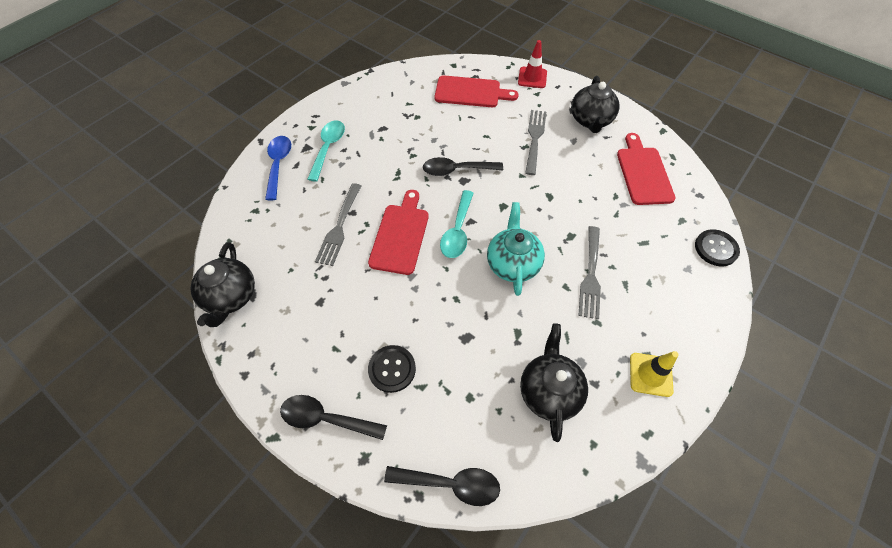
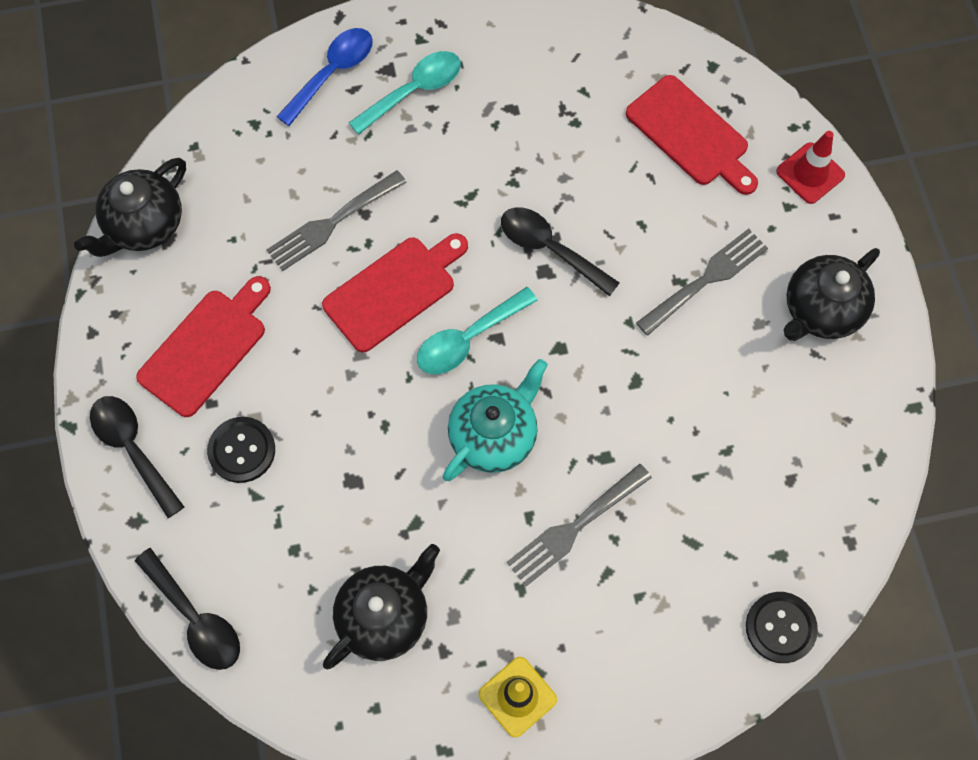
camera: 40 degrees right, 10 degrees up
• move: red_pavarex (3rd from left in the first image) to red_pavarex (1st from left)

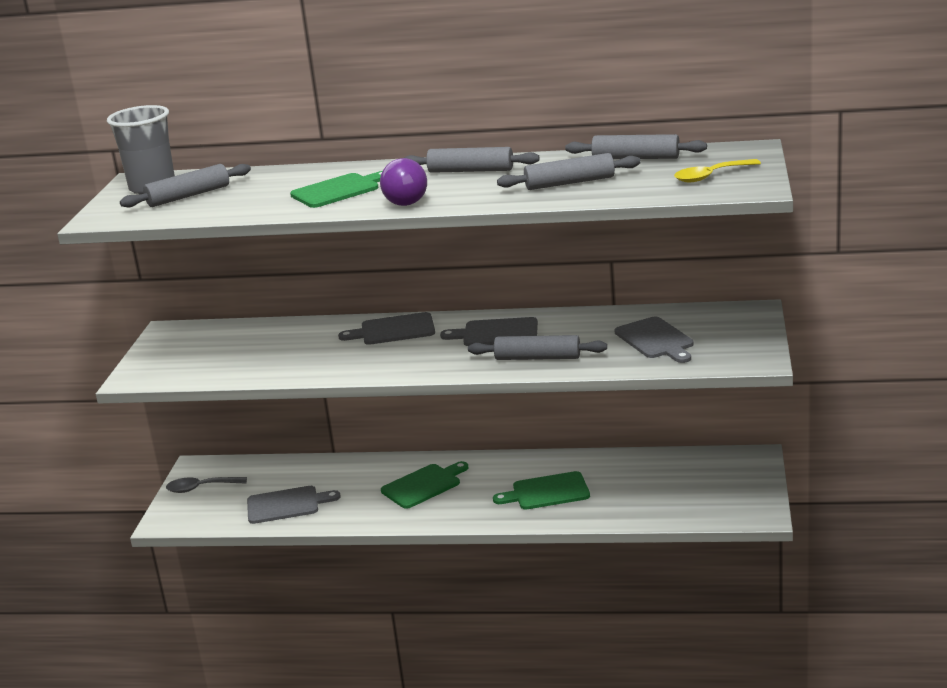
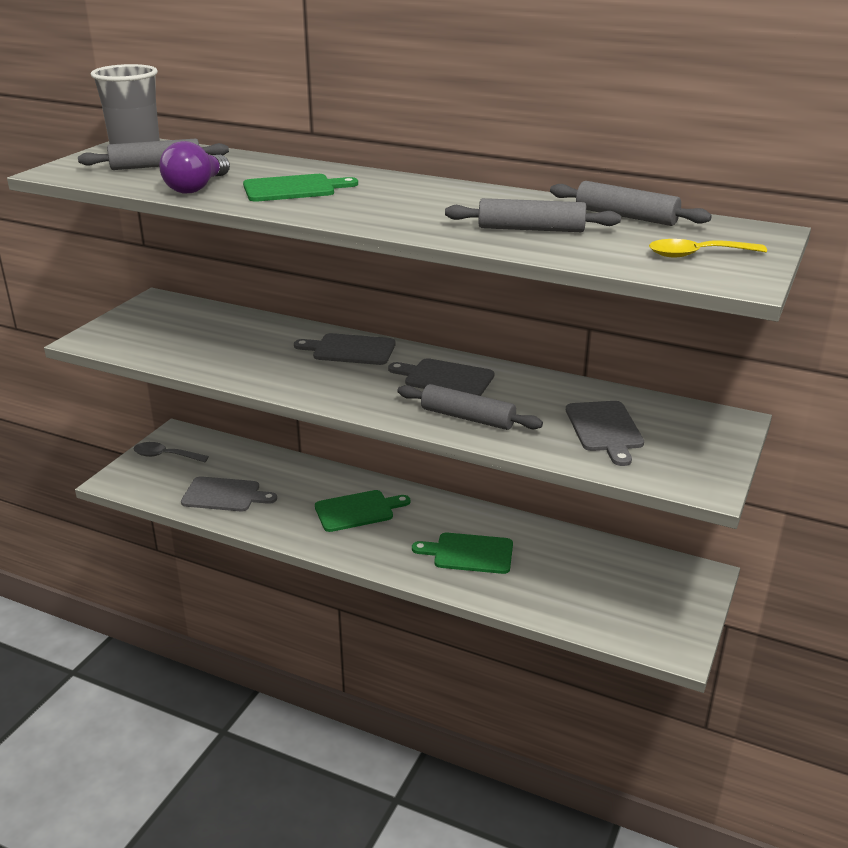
camera: 15 degrees right, 5 degrees up
• move: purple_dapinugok
• delete: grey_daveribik (2nd from left)

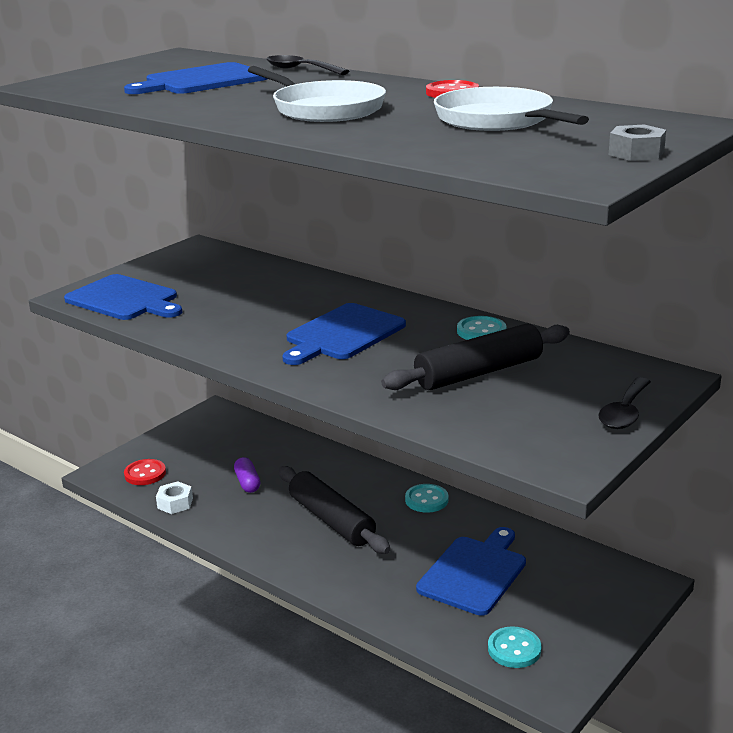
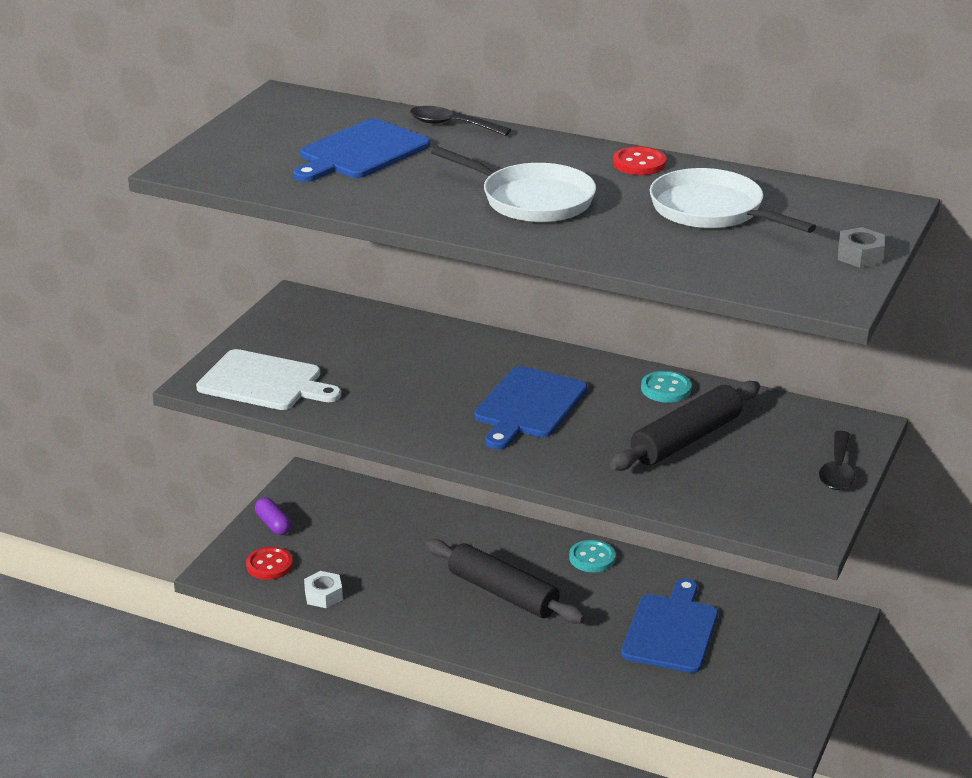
camera: 15 degrees left, 5 degrees up
• recolor: blue_pavarex (1st from left) to white_pavarex
• move: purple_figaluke
• delete: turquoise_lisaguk (3rd from left)

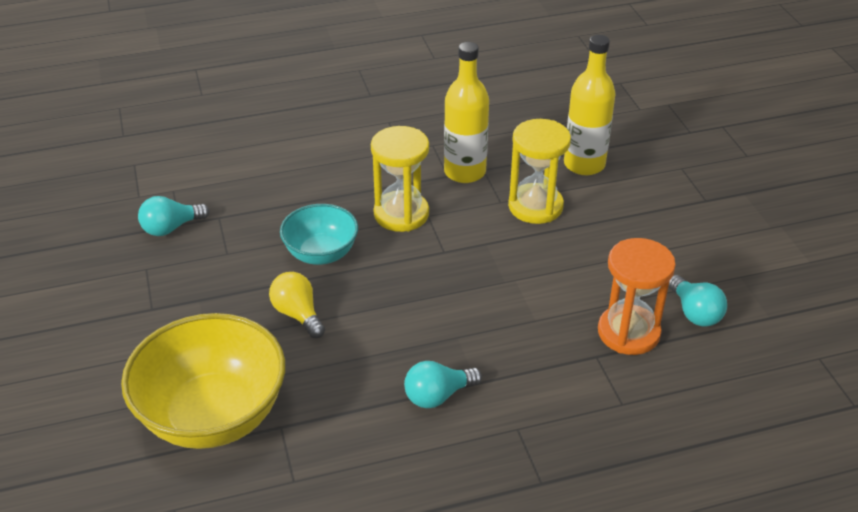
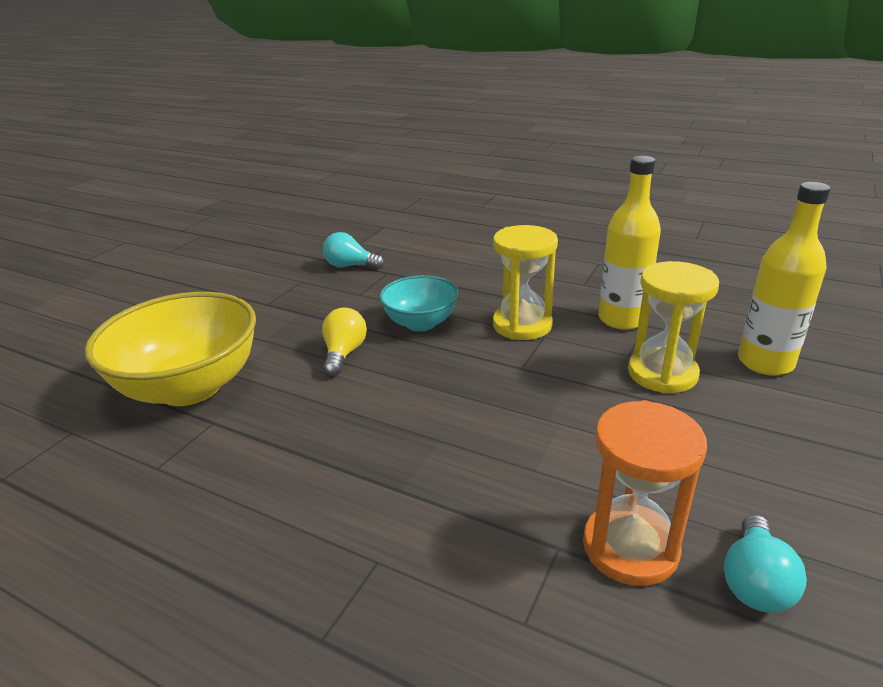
camera: 45 degrees right, 10 degrees down
• delete: turquoise_dapinugok (2nd from left)

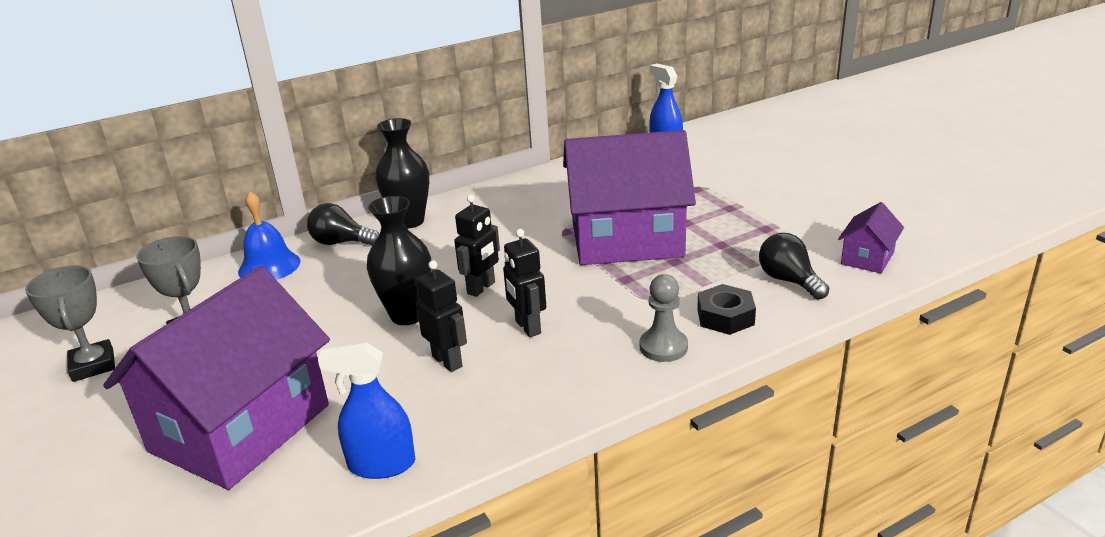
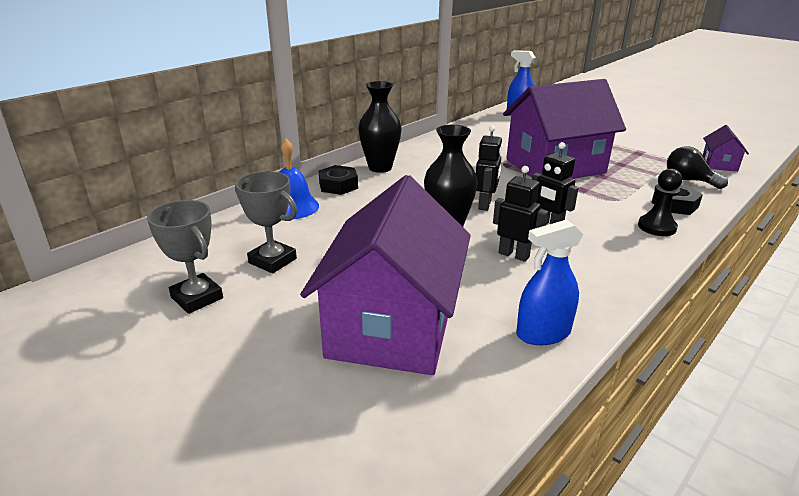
camera: 20 degrees left, 0 degrees up
• replace: black_dapinugok (1st from left) to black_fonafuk (1st from left)
• recolor: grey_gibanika to black_gibanika

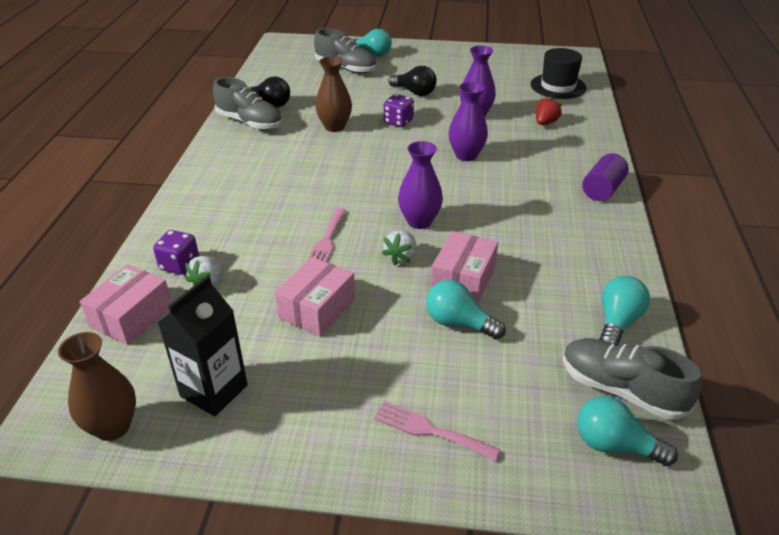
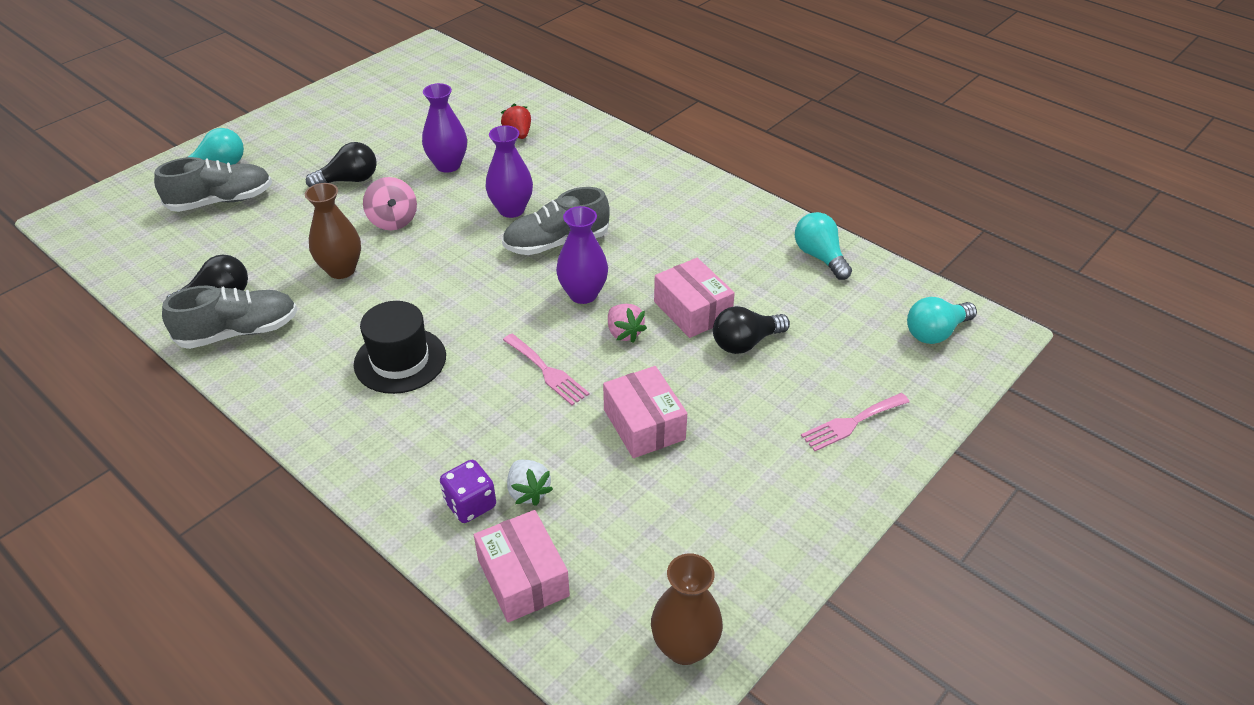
camera: 55 degrees left, 5 degrees up
• delete: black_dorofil
• recolor: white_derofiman (2nd from left) to pink_derofiman
• replace: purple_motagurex (2nd from left) to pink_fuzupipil
• recolor: turquoise_dapinugok (2nd from left) to black_dapinugok (3rd from left)
• move: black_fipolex
• move: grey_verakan (3rd from left)
• delete: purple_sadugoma

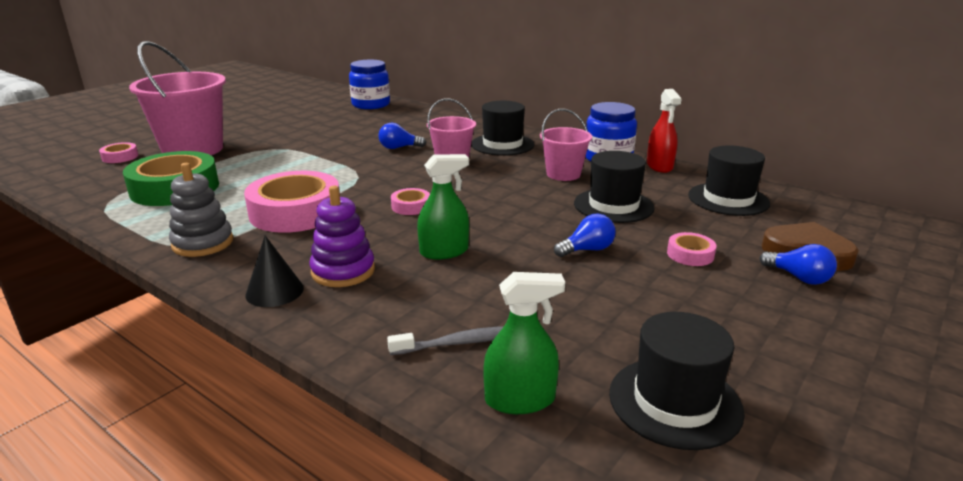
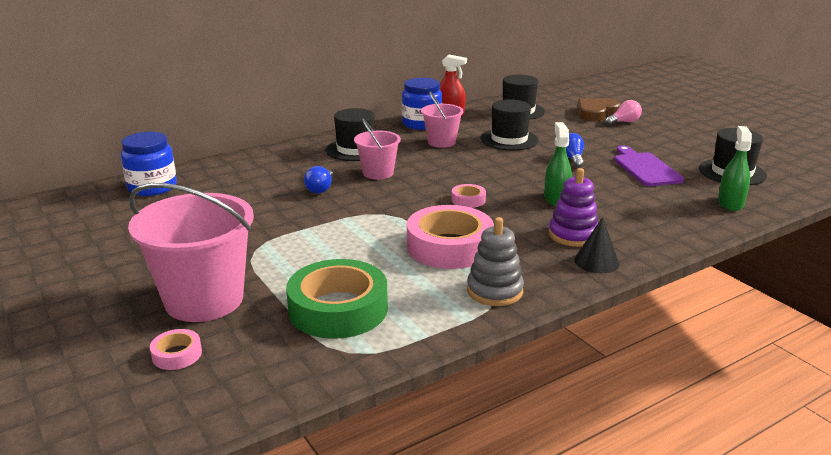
camera: 70 degrees left, 0 degrees up
• delete: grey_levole
• delete: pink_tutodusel (4th from left)
• recolor: blue_dapinugok (3rd from left) to pink_dapinugok
• insert: purple_pavarex

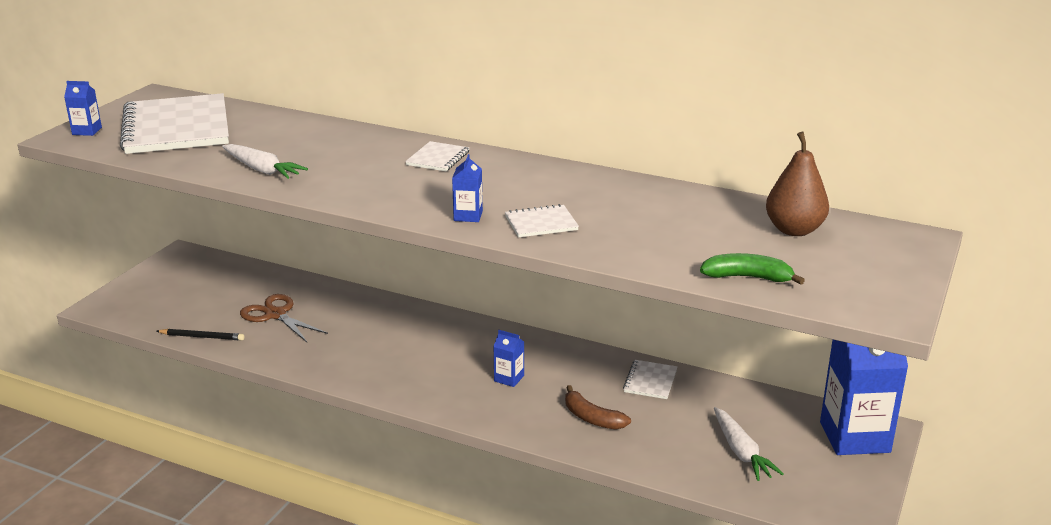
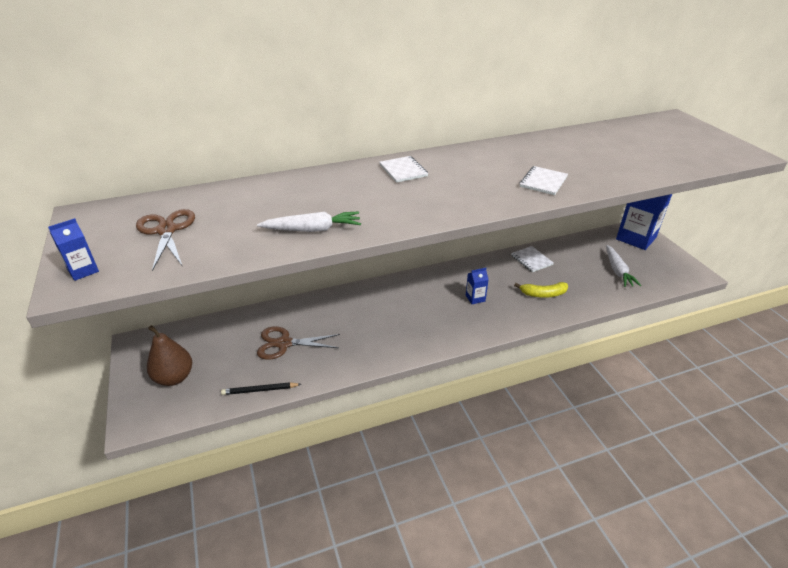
camera: 45 degrees left, 10 degrees up
• replace: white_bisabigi (1st from left) to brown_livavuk (1st from left)
• rotate: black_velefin 150 degrees counterclockwise
• delete: blue_dorofil (2nd from left)
• recolor: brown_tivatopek to yellow_tivatopek
• delete: green_tivatopek
• rotate: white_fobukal (2nd from left) 60 degrees clockwise
• move: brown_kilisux

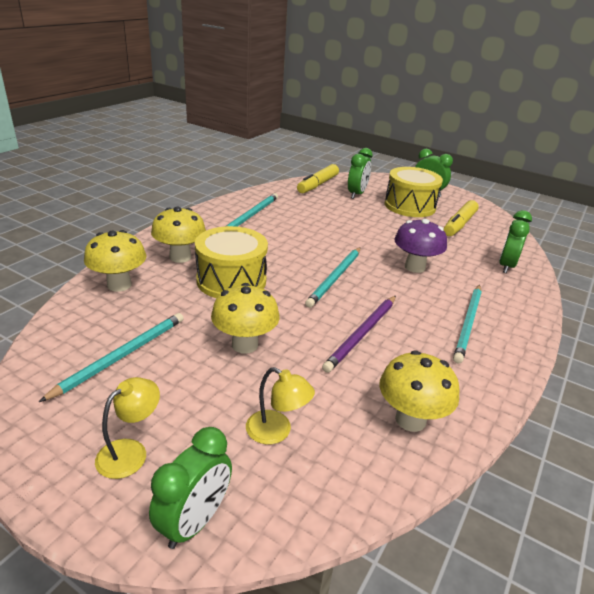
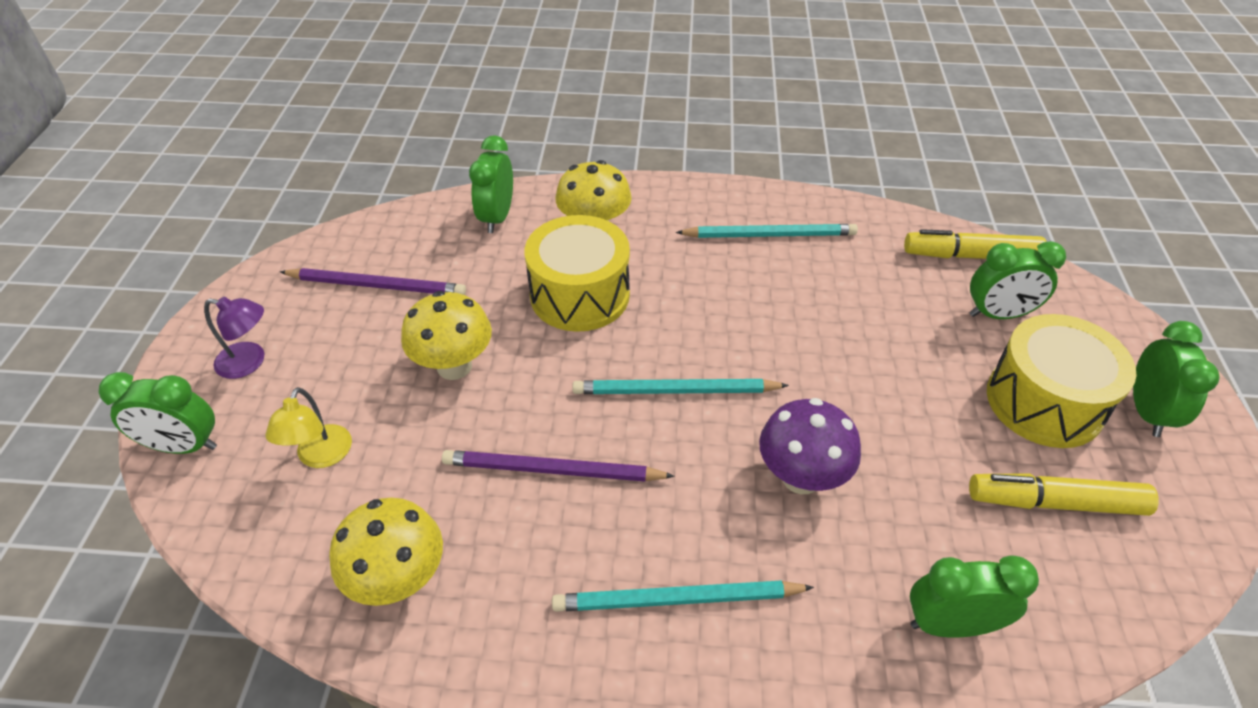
camera: 65 degrees right, 15 degrees up
• recolor: turquoise_velefin (1st from left) to purple_velefin (1st from left)
• replace: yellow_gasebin (1st from left) to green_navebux (2nd from left)
• recolor: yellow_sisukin (1st from left) to purple_sisukin

